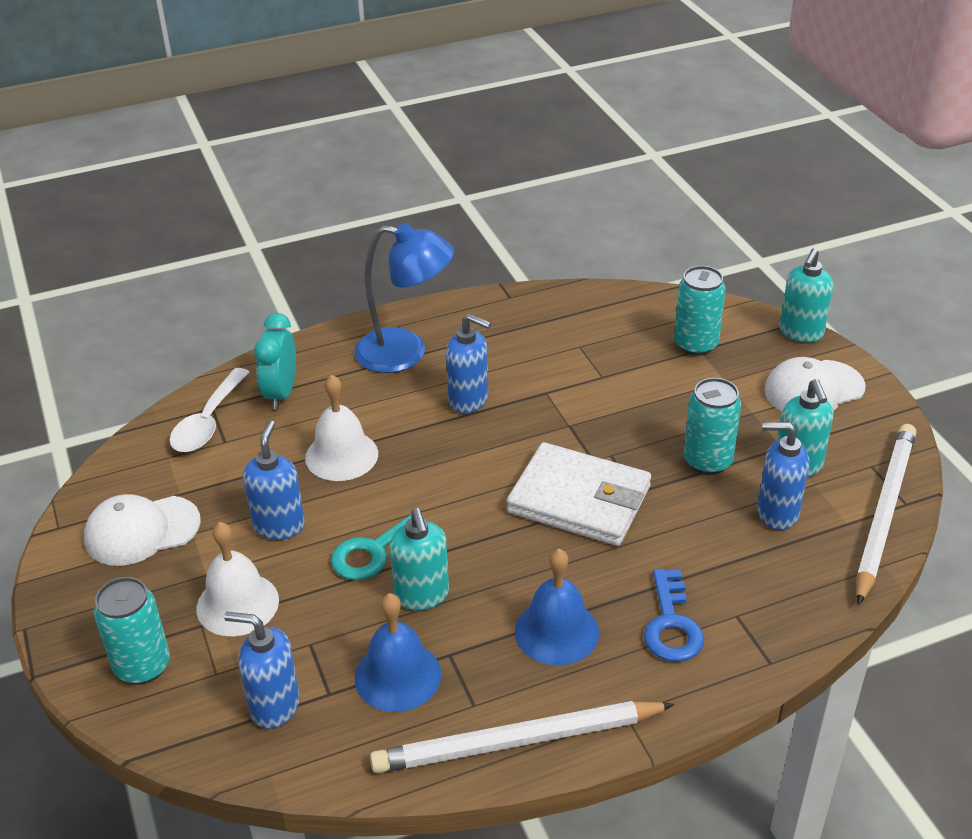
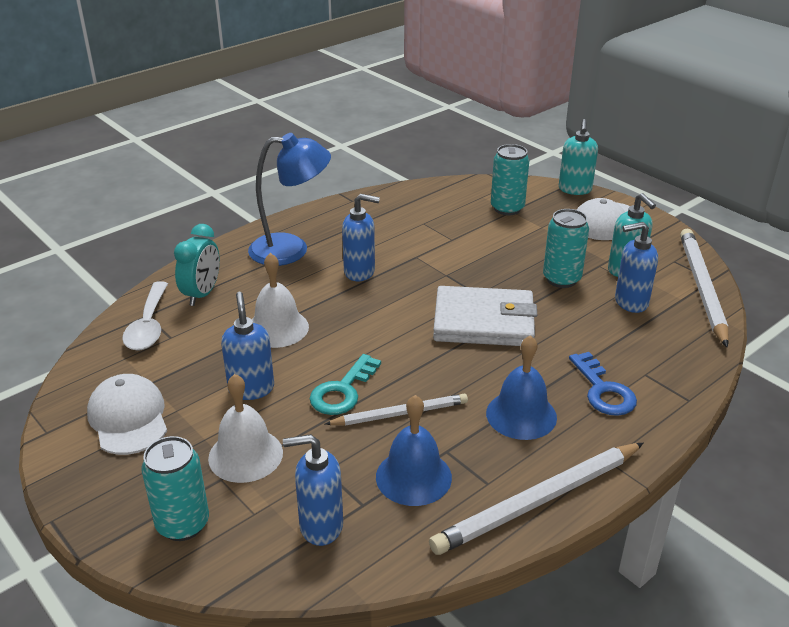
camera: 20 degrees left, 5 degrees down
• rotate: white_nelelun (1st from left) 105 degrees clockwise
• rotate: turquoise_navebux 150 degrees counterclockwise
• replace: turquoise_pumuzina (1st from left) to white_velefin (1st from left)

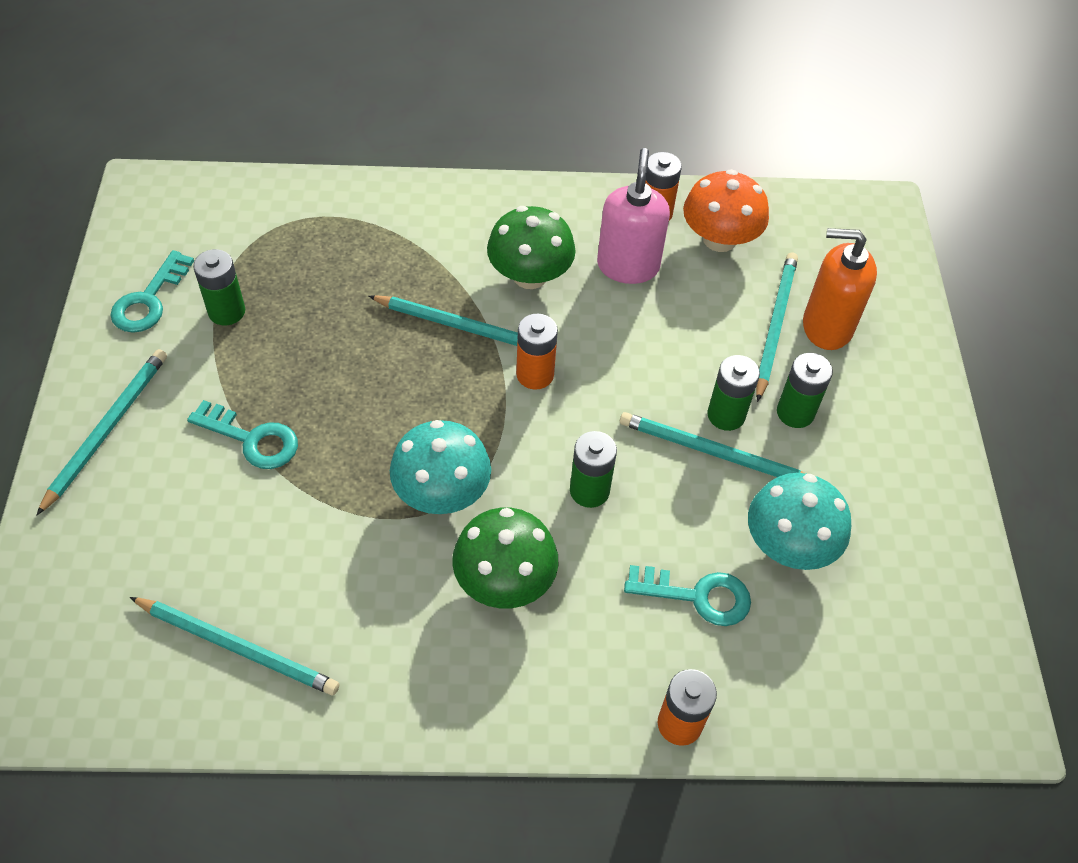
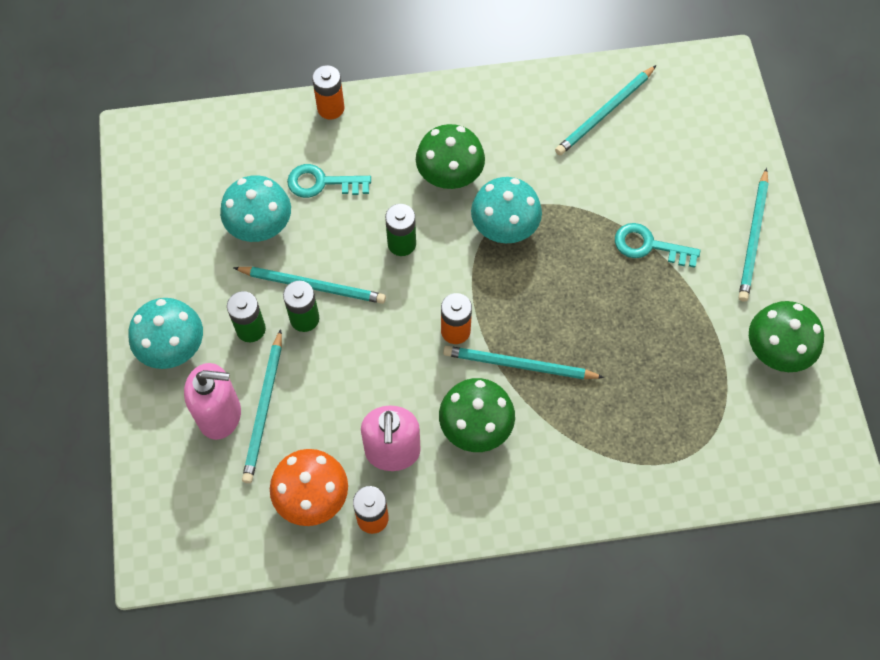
camera: 175 degrees right, 10 degrees up
• replace: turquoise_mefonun (1st from left) to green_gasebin (3rd from left)
• rotate: turquoise_velefin (2nd from left in the first image) 60 degrees counterclockwise
• delete: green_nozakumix (1st from left)
• recolor: orange_pumuzina to pink_pumuzina (1st from left)
• insert: turquoise_gasebin (1st from left)

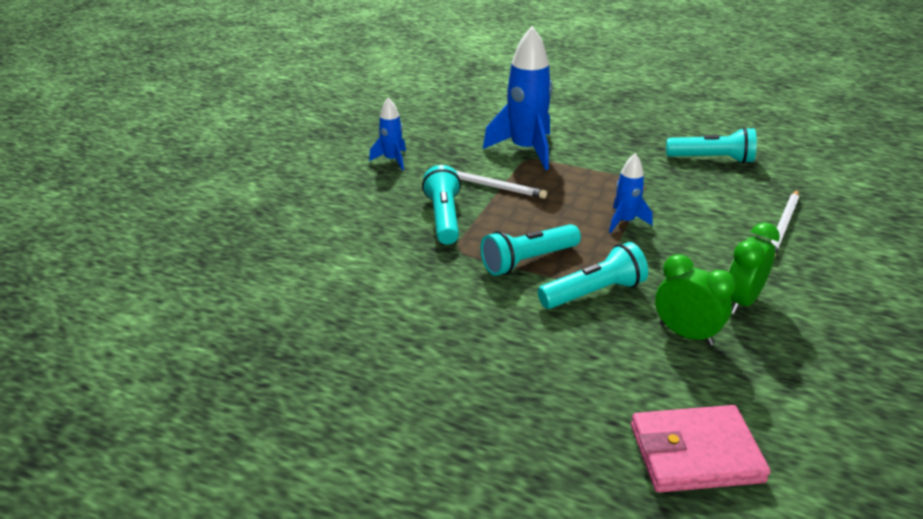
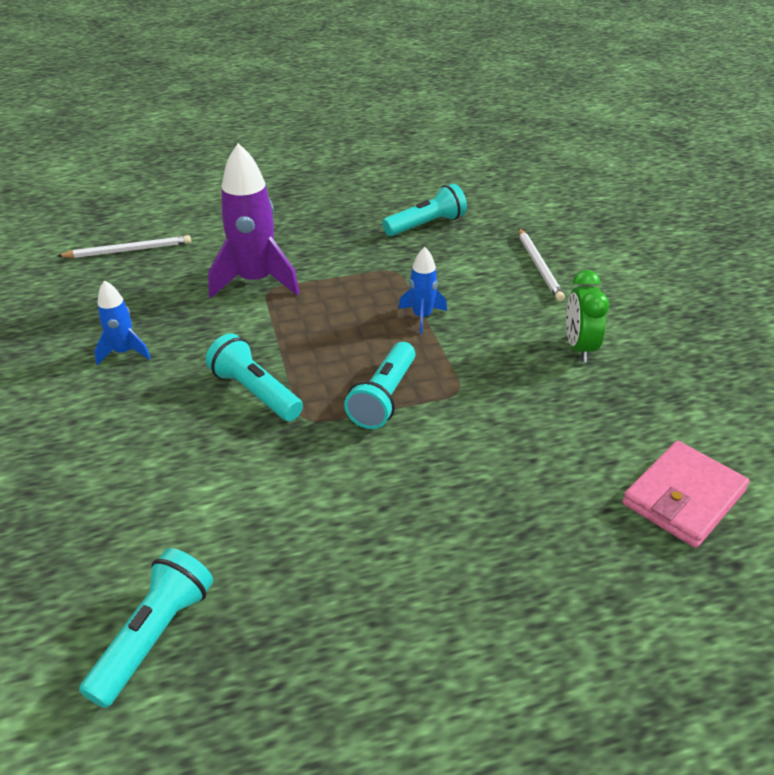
camera: 40 degrees left, 5 degrees up
• move: white_velefin (1st from left)
• recolor: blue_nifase (2nd from left) to purple_nifase
• move: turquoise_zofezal (3rd from left in the first image) to turquoise_zofezal (1st from left)
• delete: green_navebux (1st from left)

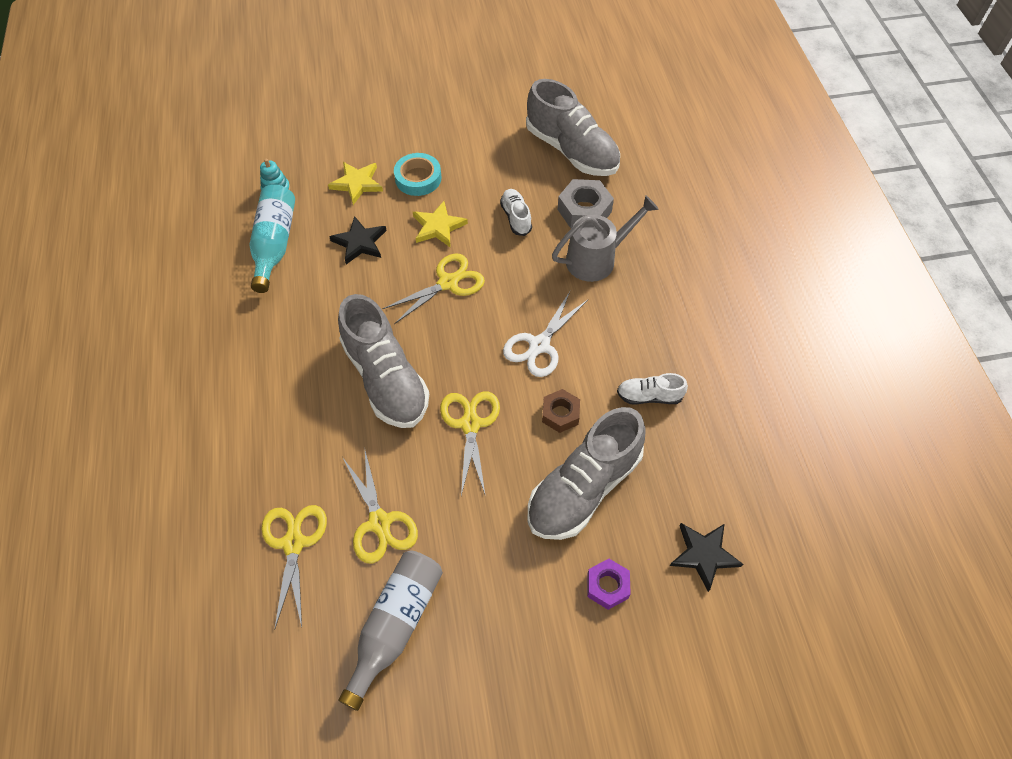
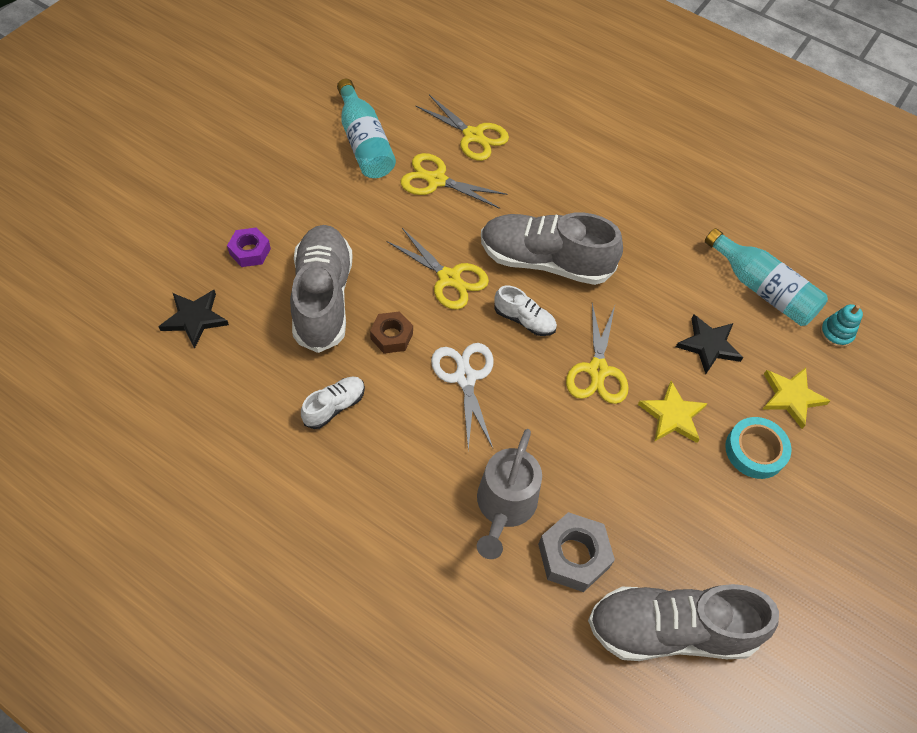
camera: 130 degrees right, 0 degrees up
• recolor: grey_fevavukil to turquoise_fevavukil (1st from left)
• move: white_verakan (1st from left in the first image) to white_verakan (2nd from left)

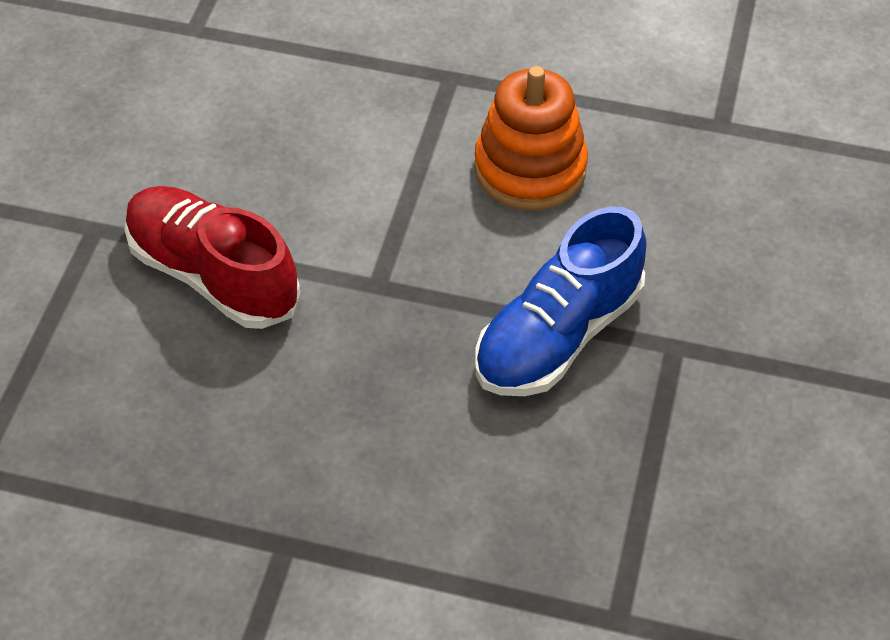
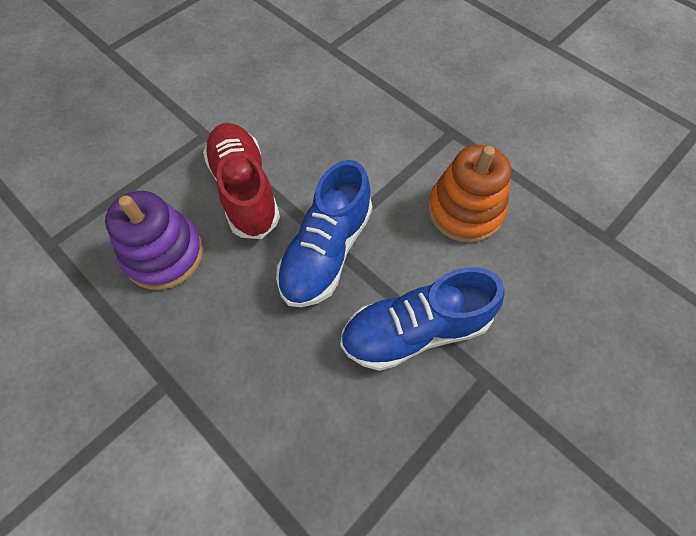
camera: 30 degrees right, 10 degrees up
• insert: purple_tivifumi
• insert: blue_verakan (1st from left)

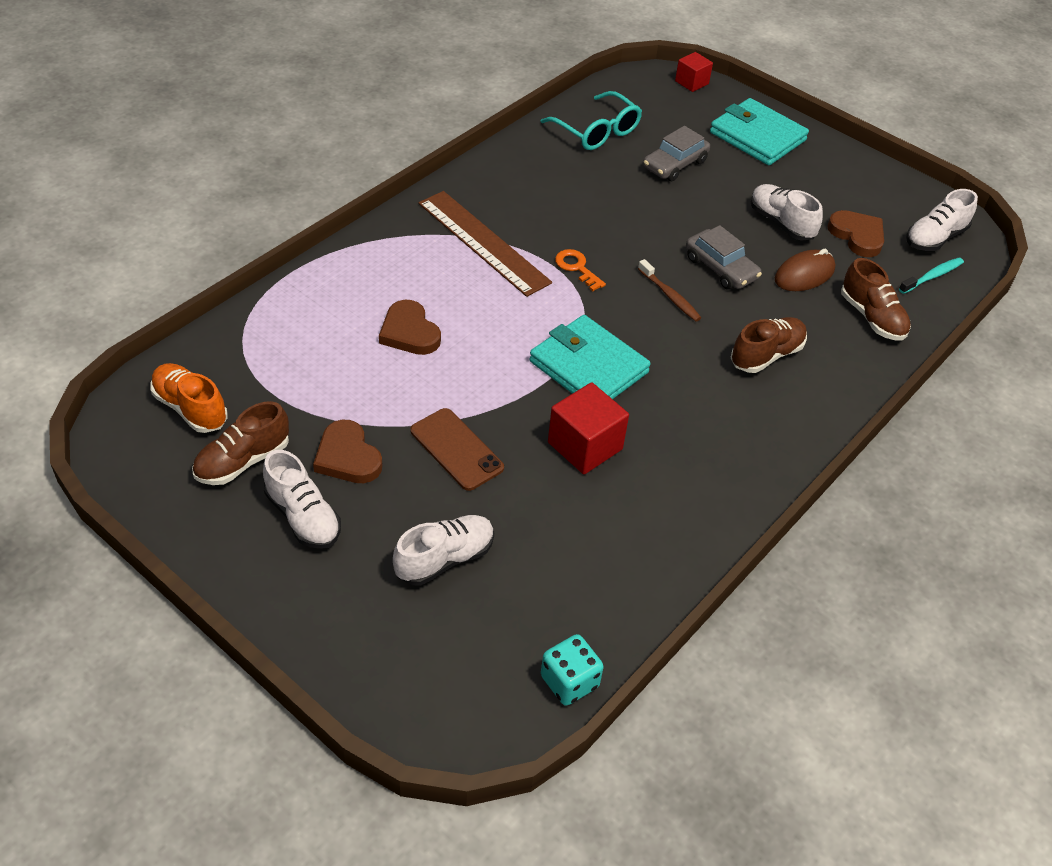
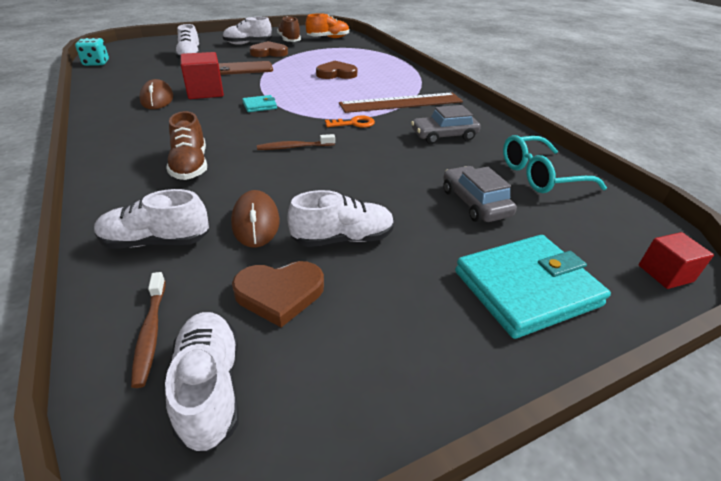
camera: 115 degrees right, 10 degrees down
• resize: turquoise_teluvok (1st from left) x0.47
• move: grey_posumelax (2nd from left in the first image) to grey_posumelax (1st from left)
• recolor: brown_verakan (3rd from left) to white_verakan (1st from left)
• recolor: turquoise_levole to brown_levole (1st from left)
• insert: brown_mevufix (1st from left)

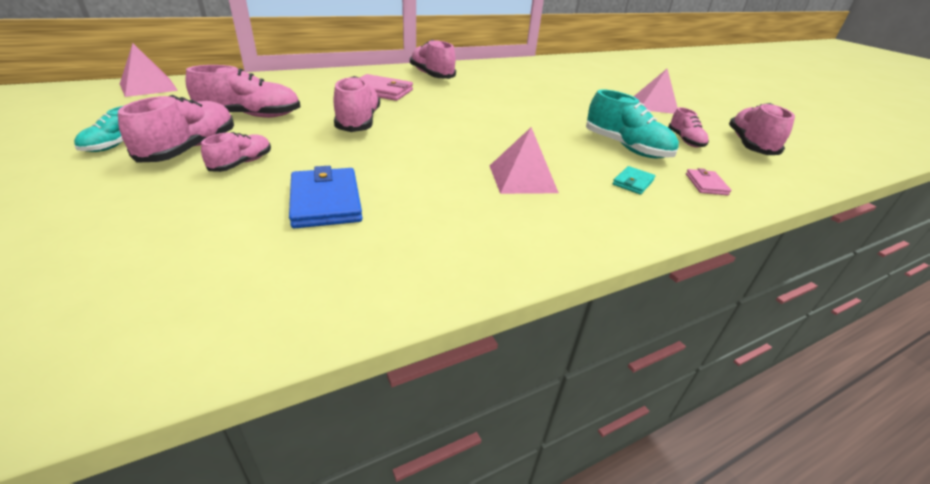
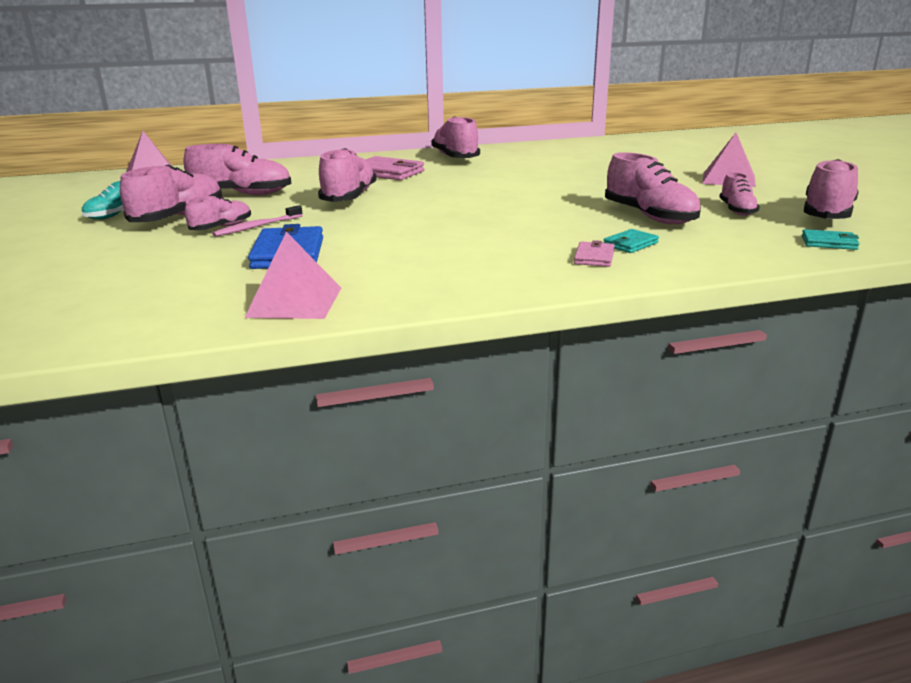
camera: 15 degrees right, 10 degrees down
• move: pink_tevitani (2nd from left)
• recolor: turquoise_verakan (2nd from left) to pink_verakan (6th from left)
• move: pink_teluvok (2nd from left)
• insert: pink_levole
• insert: turquoise_teluvok (2nd from left)

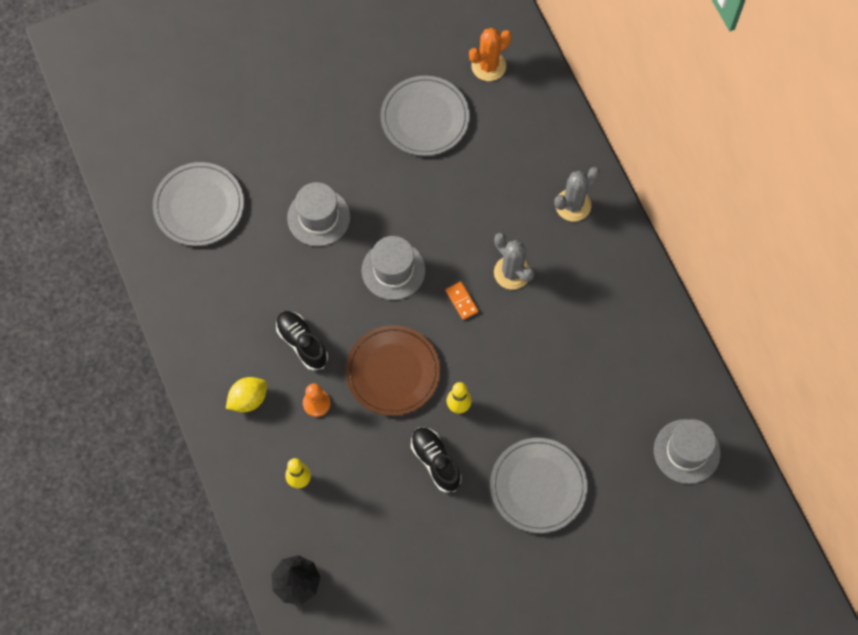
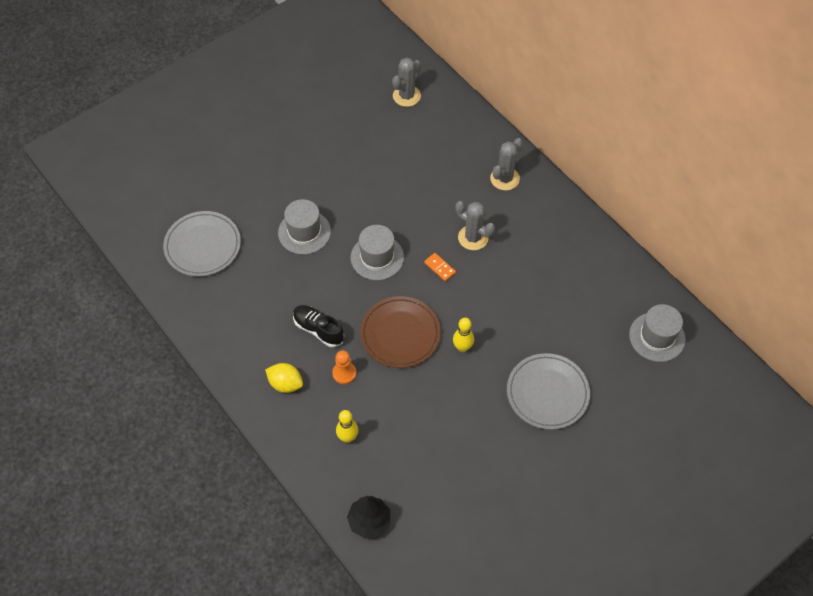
camera: 15 degrees left, 10 degrees down
• rotate: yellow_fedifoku 75 degrees clockwise
• delete: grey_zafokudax (2nd from left)
• delete: black_verakan (2nd from left)
• recolor: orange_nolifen to grey_nolifen (1st from left)

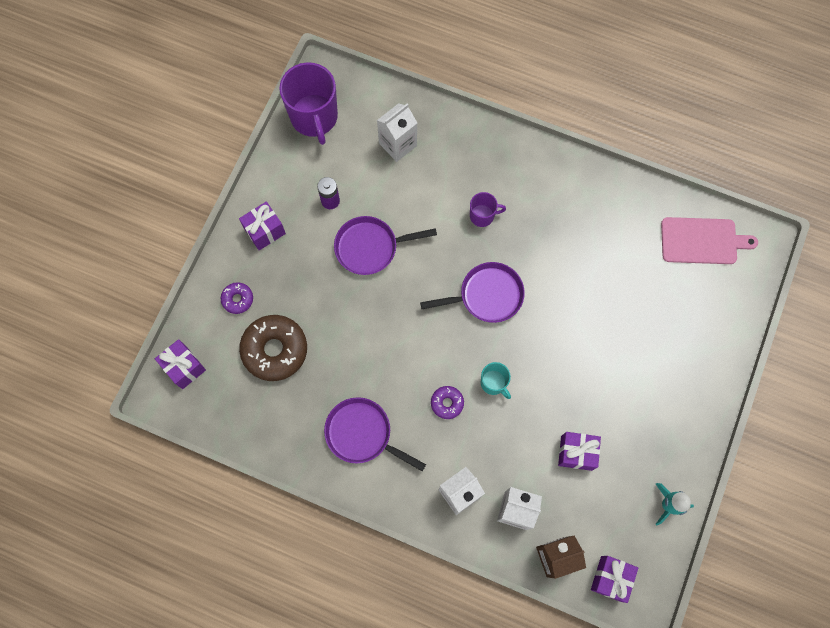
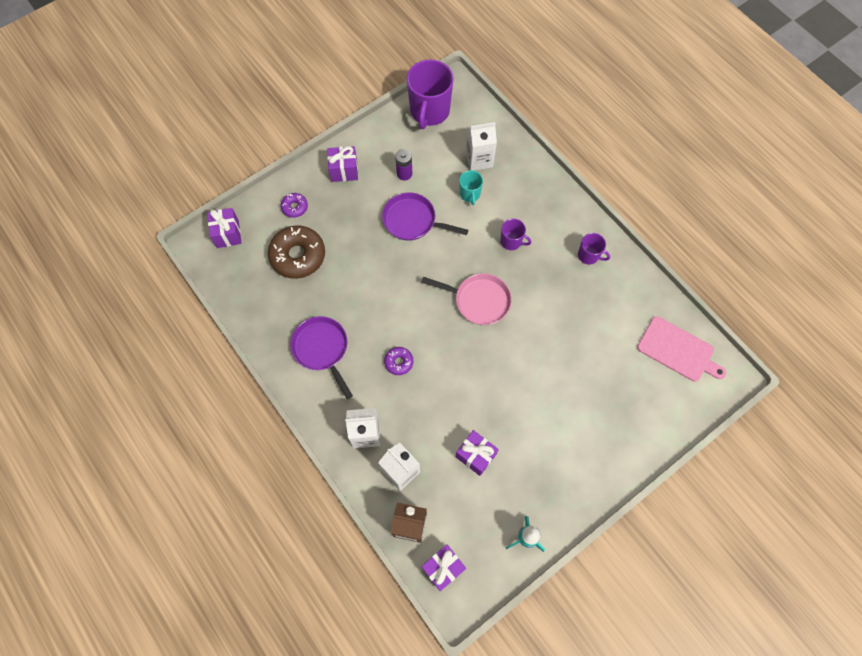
camera: 30 degrees right, 5 degrees down
• recolor: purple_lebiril (3rd from left) to pink_lebiril
• move: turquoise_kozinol
• insert: purple_kozinol (3rd from left)

